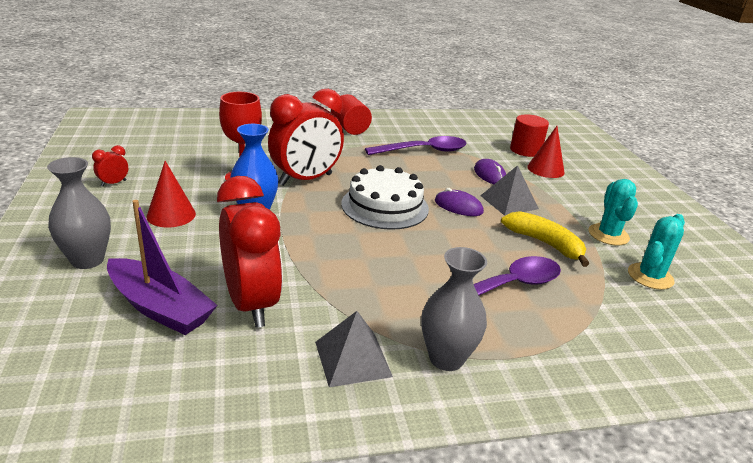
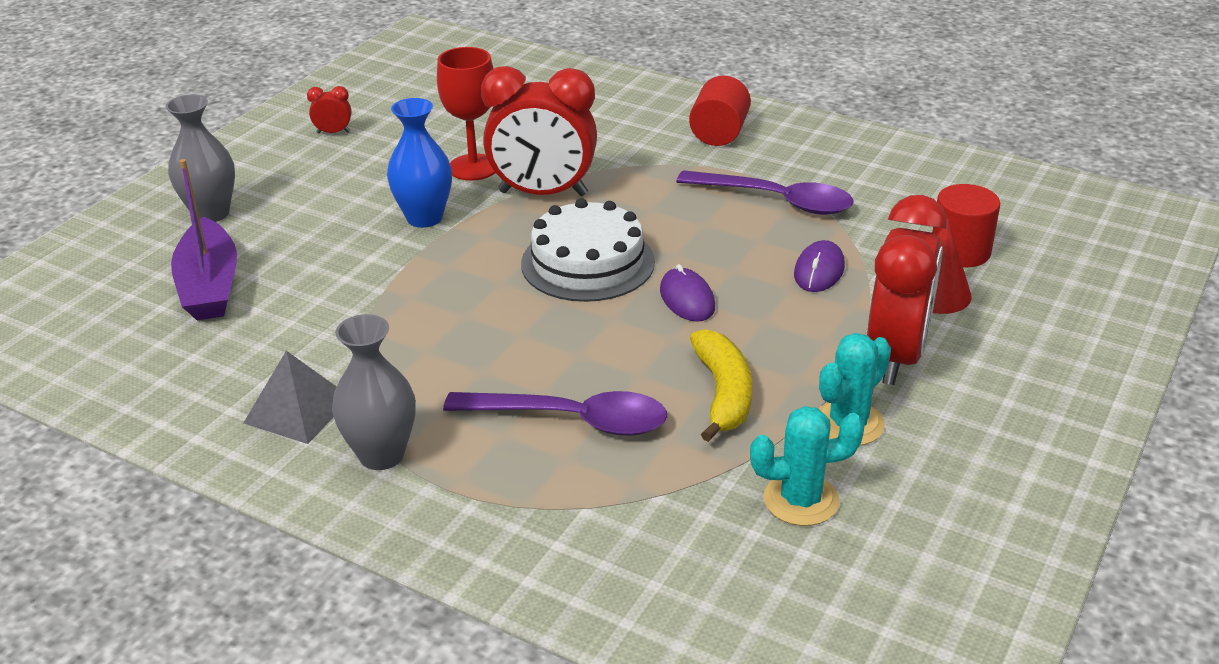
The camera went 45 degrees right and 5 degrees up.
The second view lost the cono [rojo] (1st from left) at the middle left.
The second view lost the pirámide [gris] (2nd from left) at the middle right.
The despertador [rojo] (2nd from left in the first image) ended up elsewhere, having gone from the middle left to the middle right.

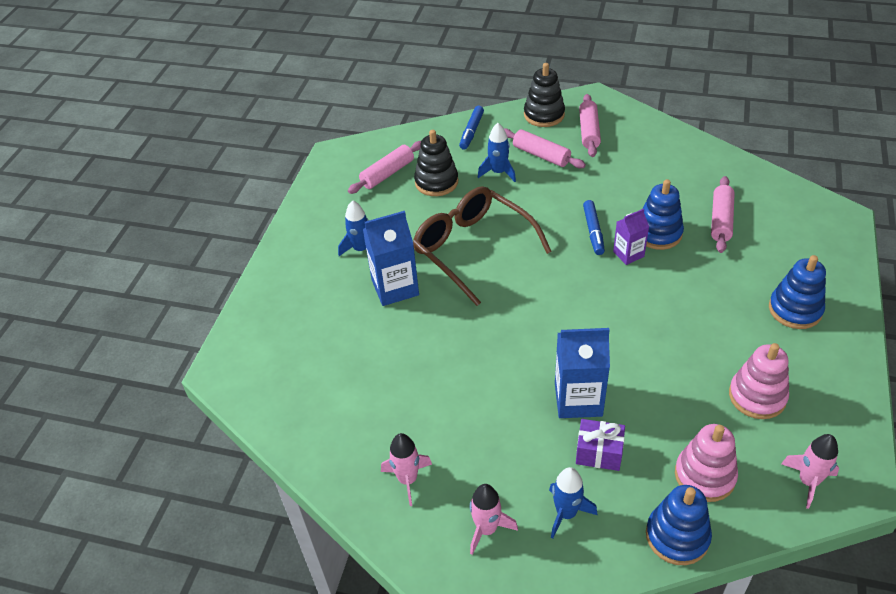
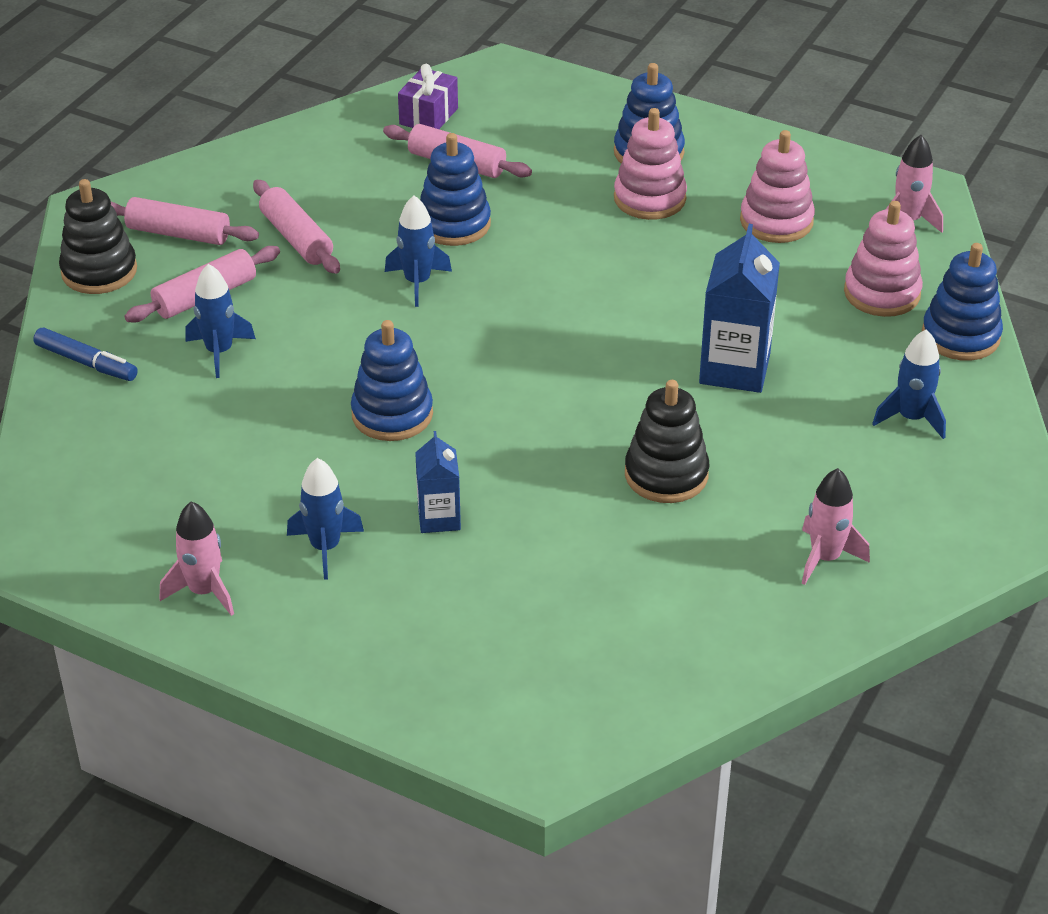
The camera went 80 degrees left and 5 degrees down.
The juguete apilable [negro] (1st from left in the first image) ended up elsewhere, having gone from the top centre to the centre.
The rodillo [rosa] (1st from left in the first image) ended up elsewhere, having gone from the top centre to the top left.
Where the gafas [marrón] stood at the centre, the juguete apilable [azul] (1st from left) came to stand at the centre.
Where the rotulador [azul] (2nd from left) stood at the centre, the cohete [azul] (3rd from left) came to stand at the top centre.
The second view lost the cartón de leche [morado] at the middle right.
The size of the cartón de leche [azul] (1st from left) at the centre changed by a factor of 0.59.
The regalo [morado] ended up elsewhere, having gone from the bottom right to the top centre.
The cohete [rosa] (2nd from left in the first image) ended up elsewhere, having gone from the bottom centre to the middle left.
The second view gained the juguete apilable [rosa] (1st from left) at the top centre.

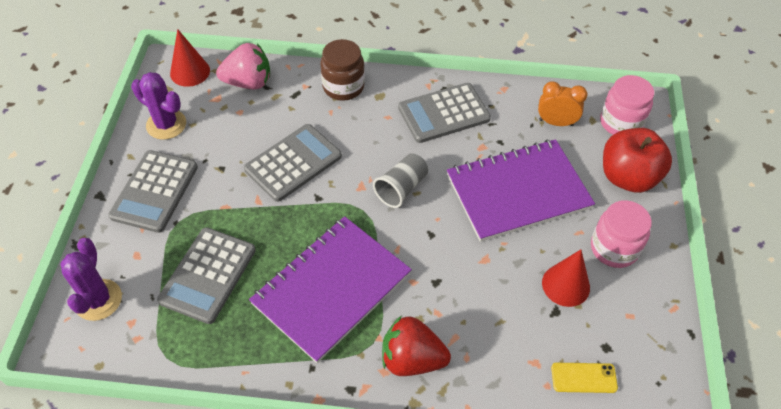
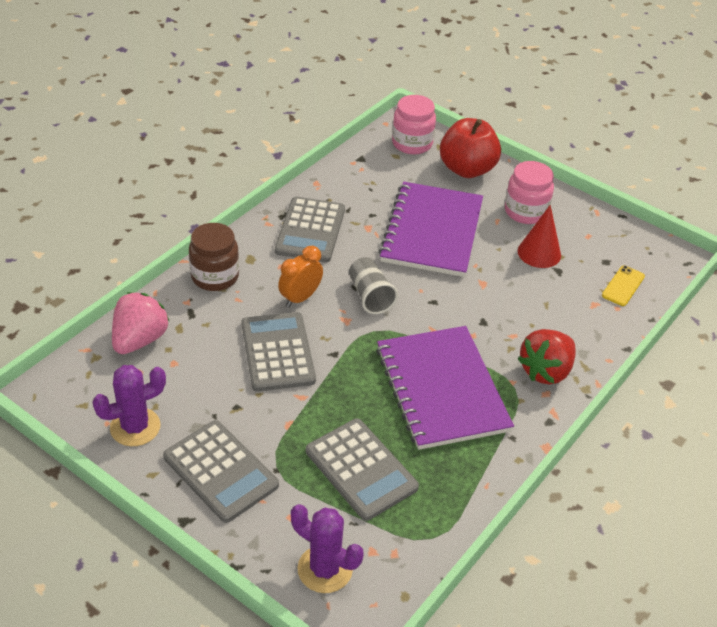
The camera went 60 degrees left and 10 degrees down.
The second view lost the cono [rojo] (1st from left) at the top left.
The despertador [naranja] ended up elsewhere, having gone from the top right to the centre.

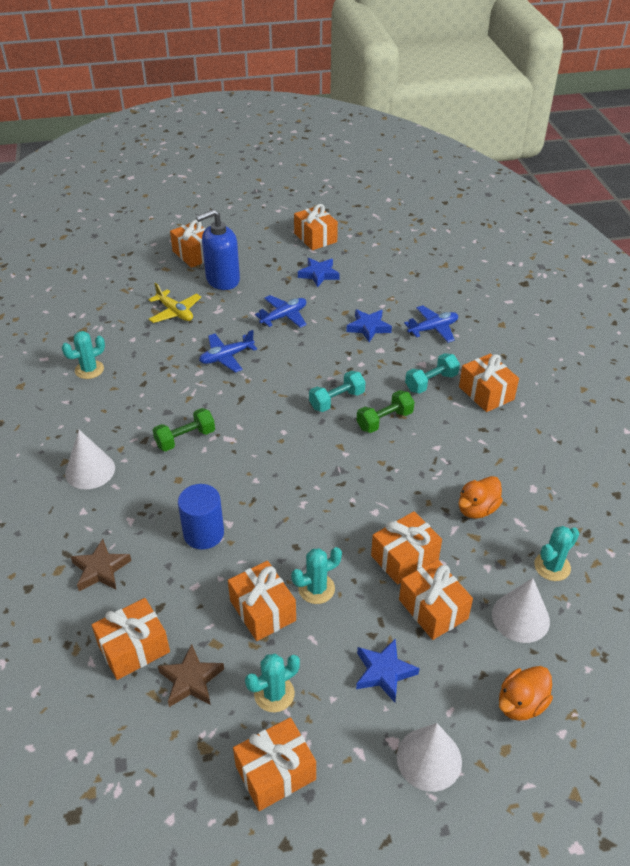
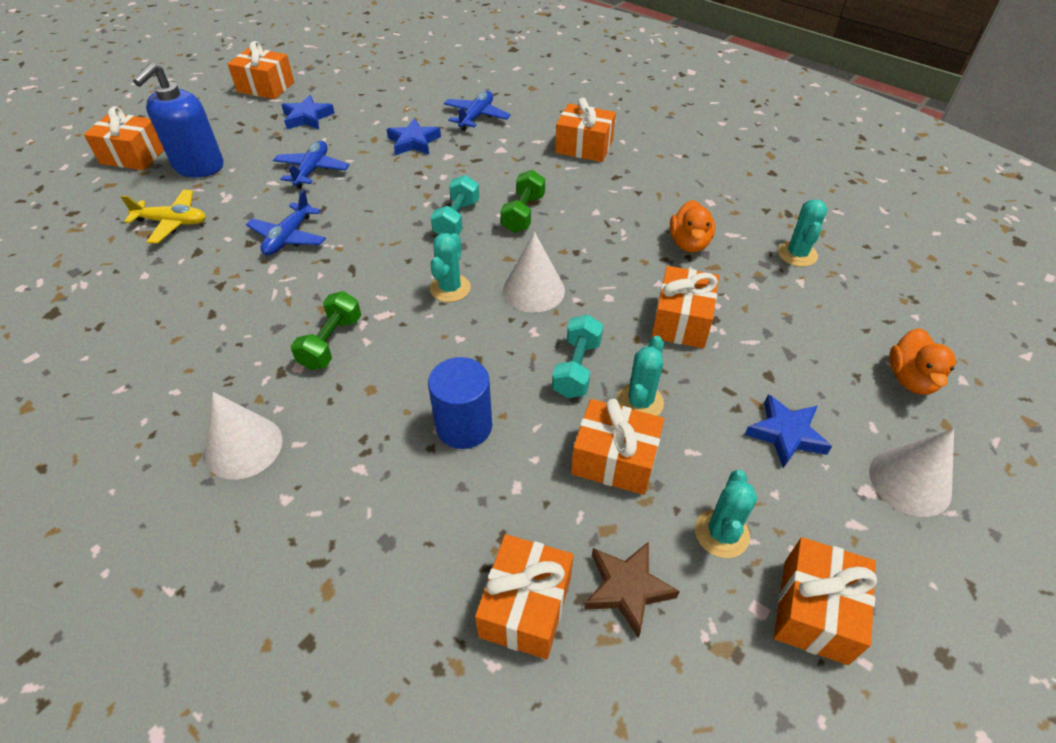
The camera went 40 degrees left and 5 degrees up.
The cactus [turquesa] (1st from left) ended up elsewhere, having gone from the middle left to the centre.
The mancuerna [turquesa] (2nd from left) ended up elsewhere, having gone from the middle right to the centre.
The second view lost the estrella [marrón] (1st from left) at the middle left.
The second view lost the regalo [naranja] (7th from left) at the bottom right.
The cono [blanco] (3rd from left in the first image) ended up elsewhere, having gone from the bottom right to the centre.

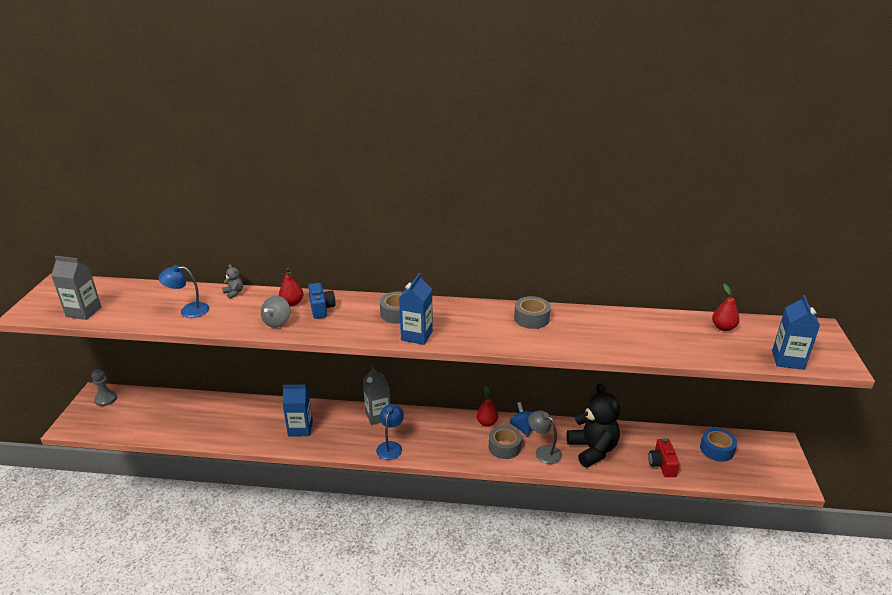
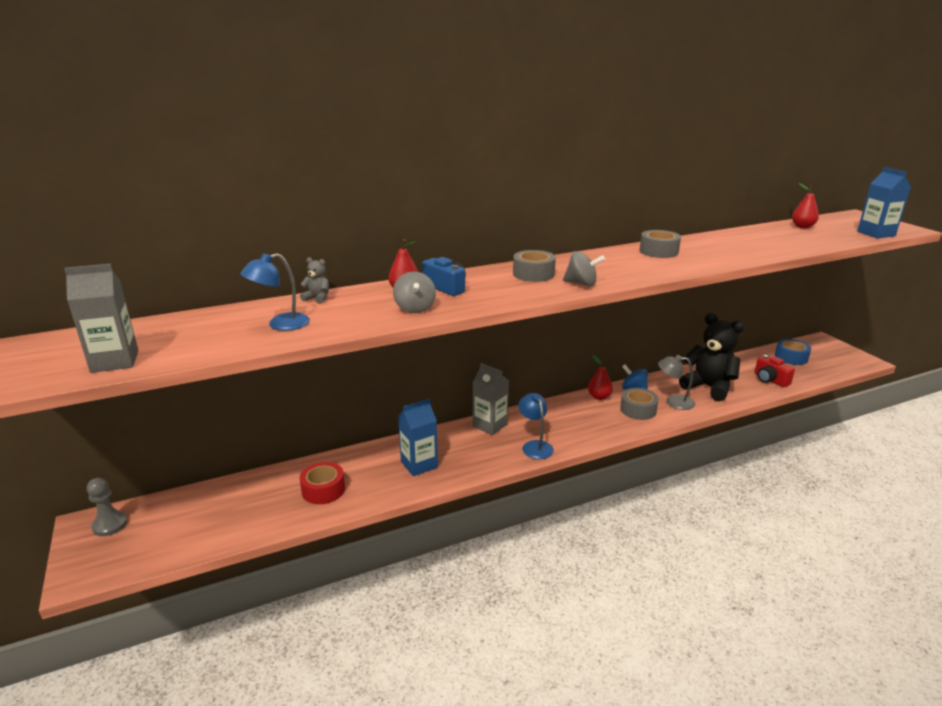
The camera went 30 degrees left and 5 degrees down.
Where the cartón de leche [azul] (2nd from left) stood at the centre, the peonza [gris] (2nd from left) came to stand at the centre.
The second view gained the cinta adhesiva [rojo] at the bottom centre.

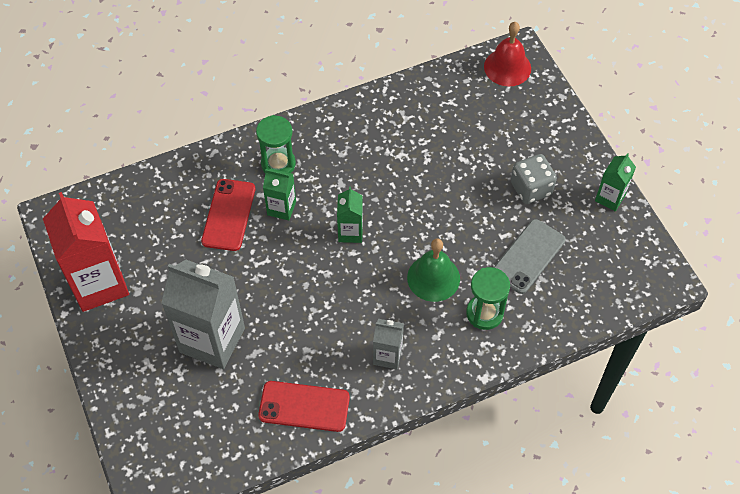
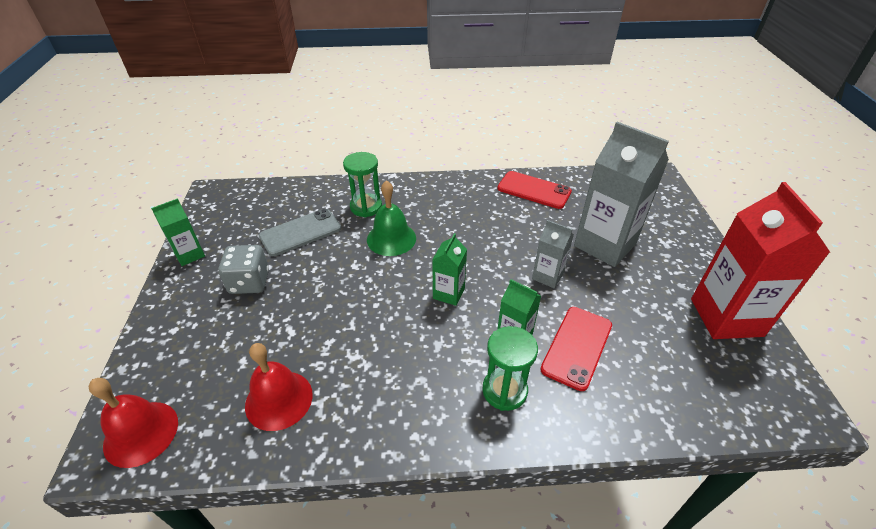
The camera went 160 degrees left and 15 degrees down.
The cartón de leche [gris] (2nd from left in the first image) ended up elsewhere, having gone from the bottom centre to the centre.
The second view gained the campana [rojo] (2nd from left) at the bottom left.

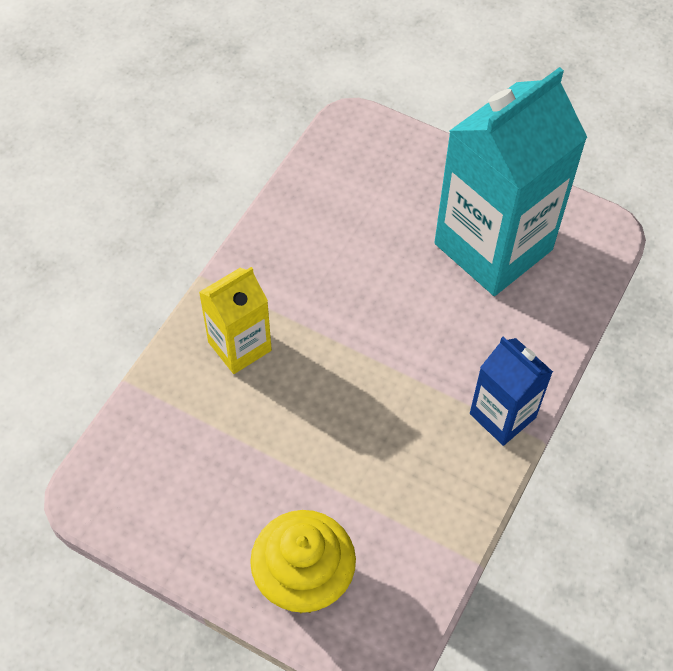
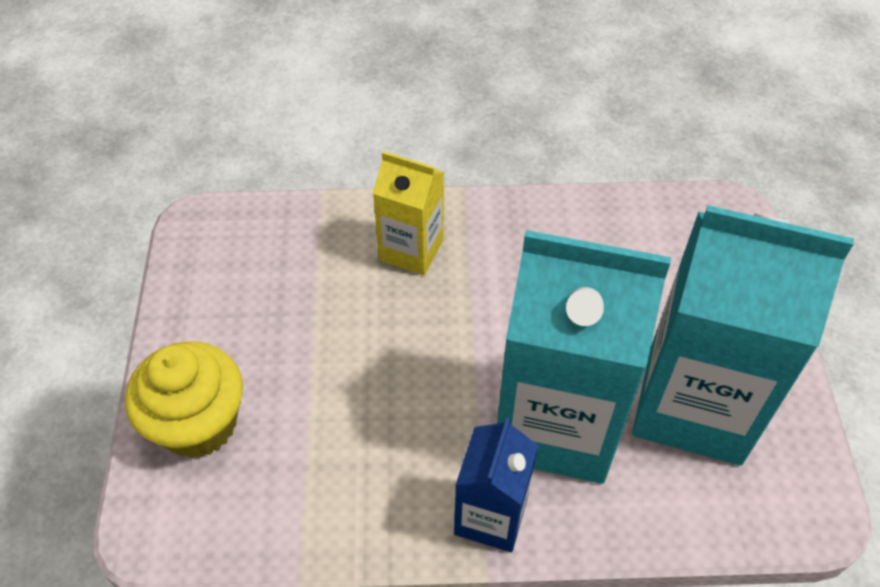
The camera went 60 degrees right and 5 degrees down.
The second view gained the cartón de leche [turquesa] (1st from left) at the centre.

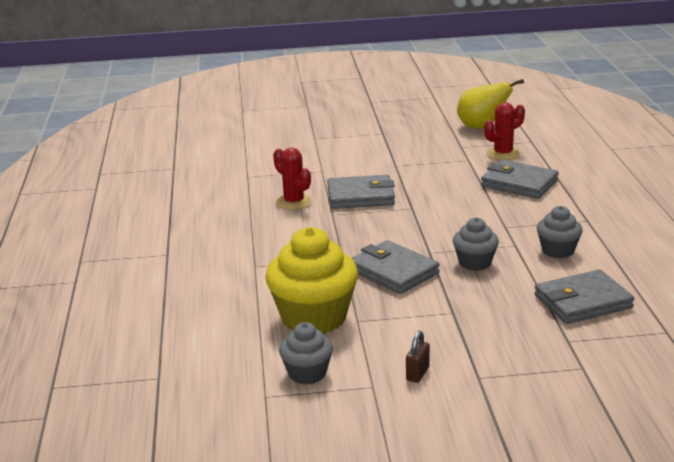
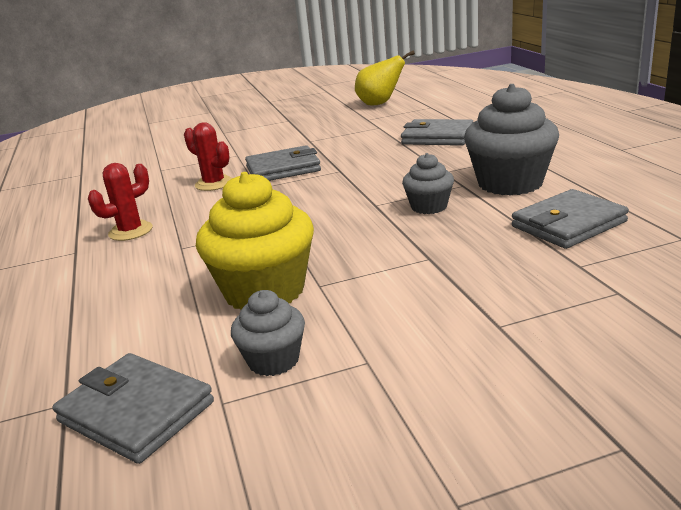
The camera went 10 degrees left and 0 degrees up.
The cactus [rojo] (2nd from left in the first image) ended up elsewhere, having gone from the top right to the middle left.
The size of the magdalena [gris] (3rd from left) at the middle right changed by a factor of 1.85.
The cartera [gris] (2nd from left in the first image) ended up elsewhere, having gone from the centre to the bottom left.
The second view lost the candado [marrón] at the bottom centre.

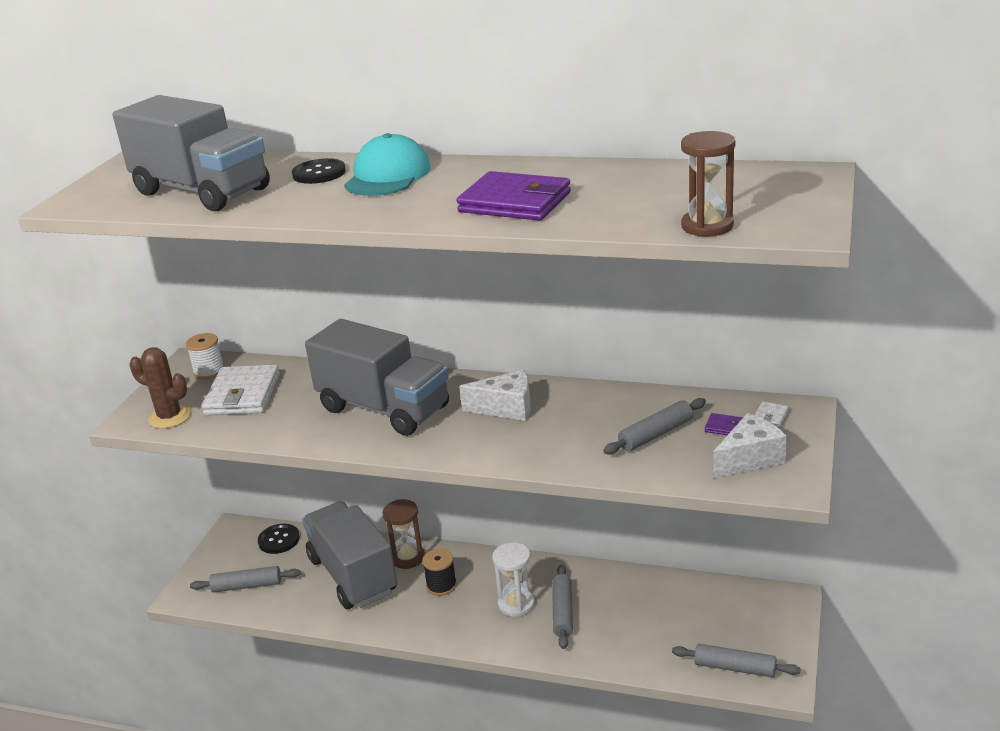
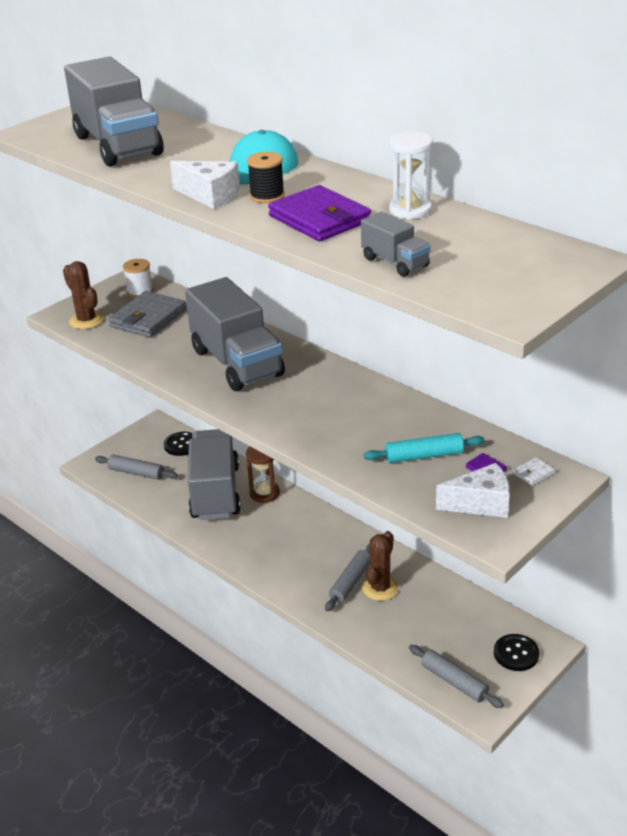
The camera went 25 degrees right and 5 degrees up.
The second view lost the reloj de arena [marrón] (2nd from left) at the top right.
The botón [negro] (2nd from left) ended up elsewhere, having gone from the top left to the bottom right.
What was the cartera [blanco] (1st from left) at the middle left turned into the cartera [gris] at the middle left.
The queso [blanco] (1st from left) ended up elsewhere, having gone from the centre to the top left.
What was the rodillo [gris] (3rd from left) at the centre turned into the rodillo [turquesa] at the middle right.
The reloj de arena [blanco] ended up elsewhere, having gone from the bottom centre to the top centre.
The carrete [negro] ended up elsewhere, having gone from the bottom centre to the top centre.
The second view gained the camión [gris] (4th from left) at the top centre.
The second view gained the cactus [marrón] (2nd from left) at the bottom centre.

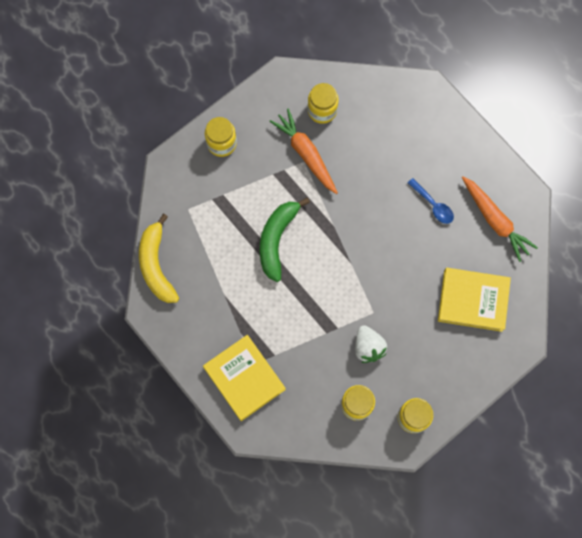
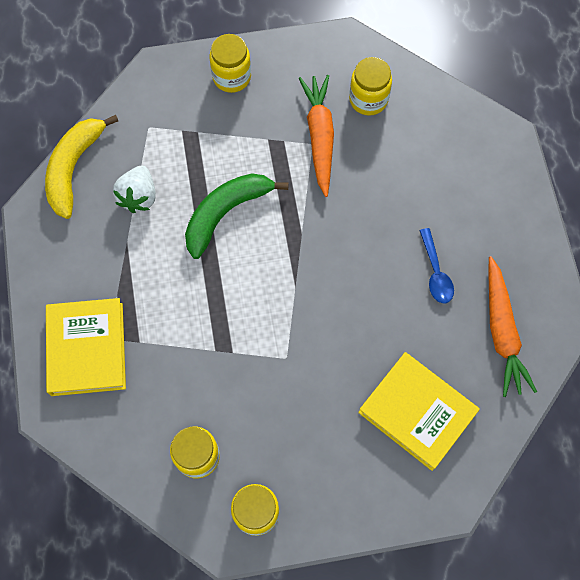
The camera went 30 degrees right and 5 degrees down.
The fresa [blanco] ended up elsewhere, having gone from the centre to the top left.

